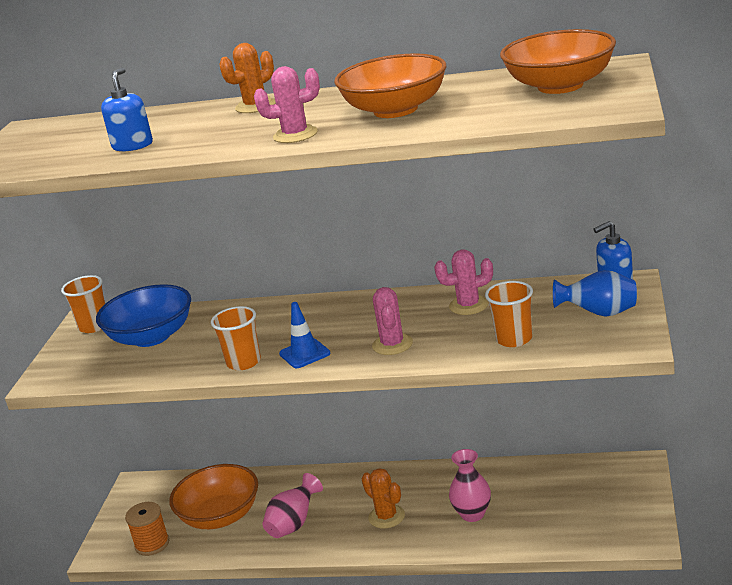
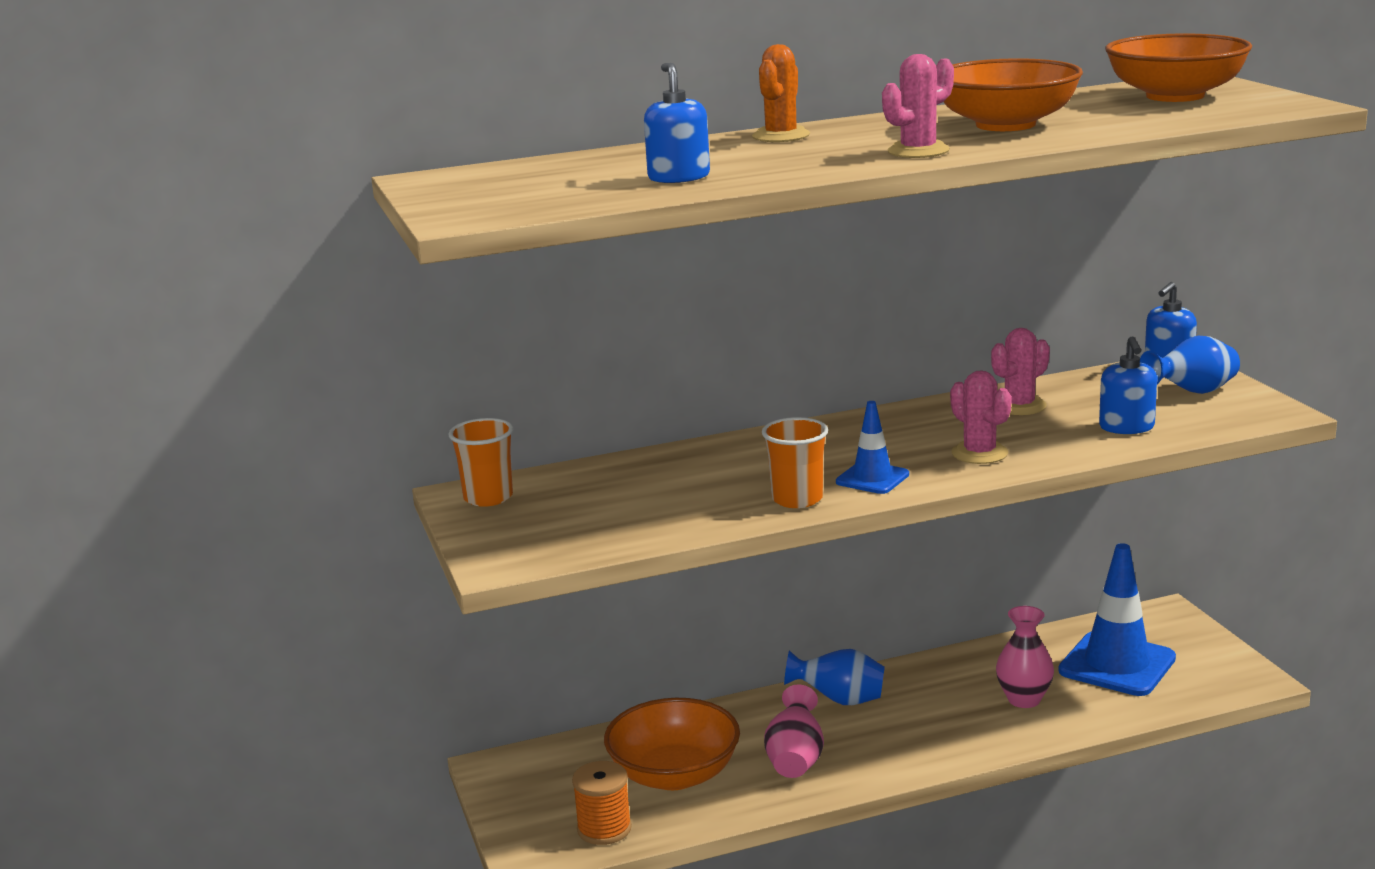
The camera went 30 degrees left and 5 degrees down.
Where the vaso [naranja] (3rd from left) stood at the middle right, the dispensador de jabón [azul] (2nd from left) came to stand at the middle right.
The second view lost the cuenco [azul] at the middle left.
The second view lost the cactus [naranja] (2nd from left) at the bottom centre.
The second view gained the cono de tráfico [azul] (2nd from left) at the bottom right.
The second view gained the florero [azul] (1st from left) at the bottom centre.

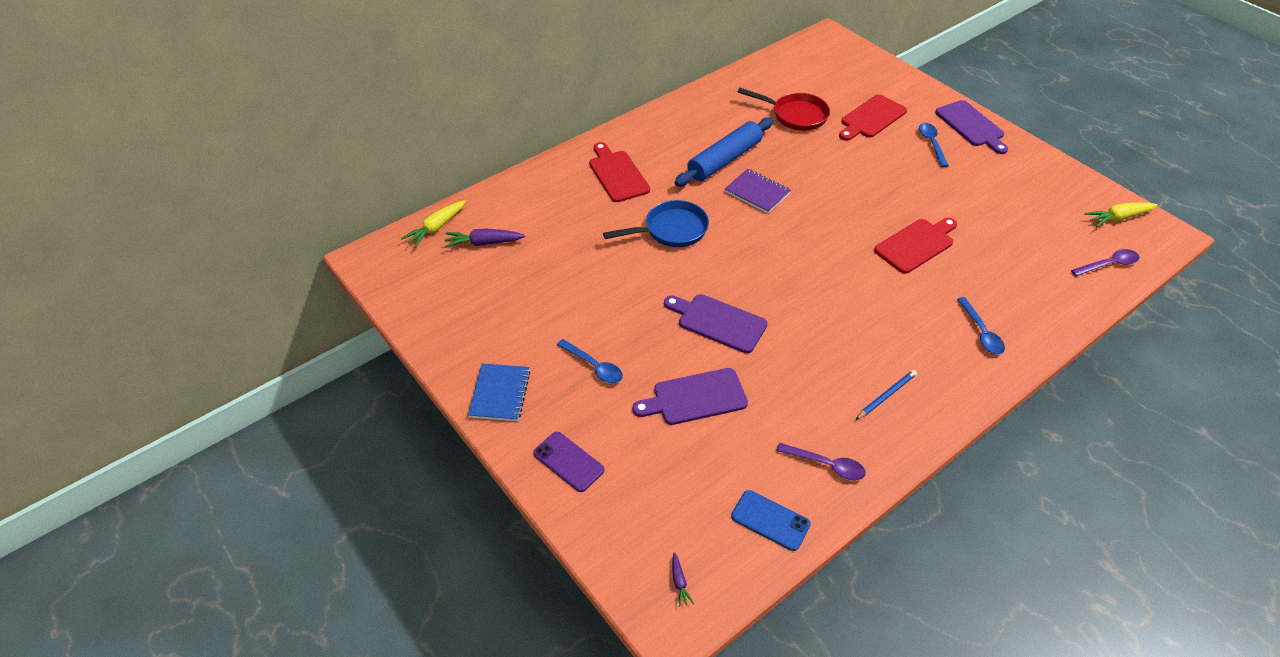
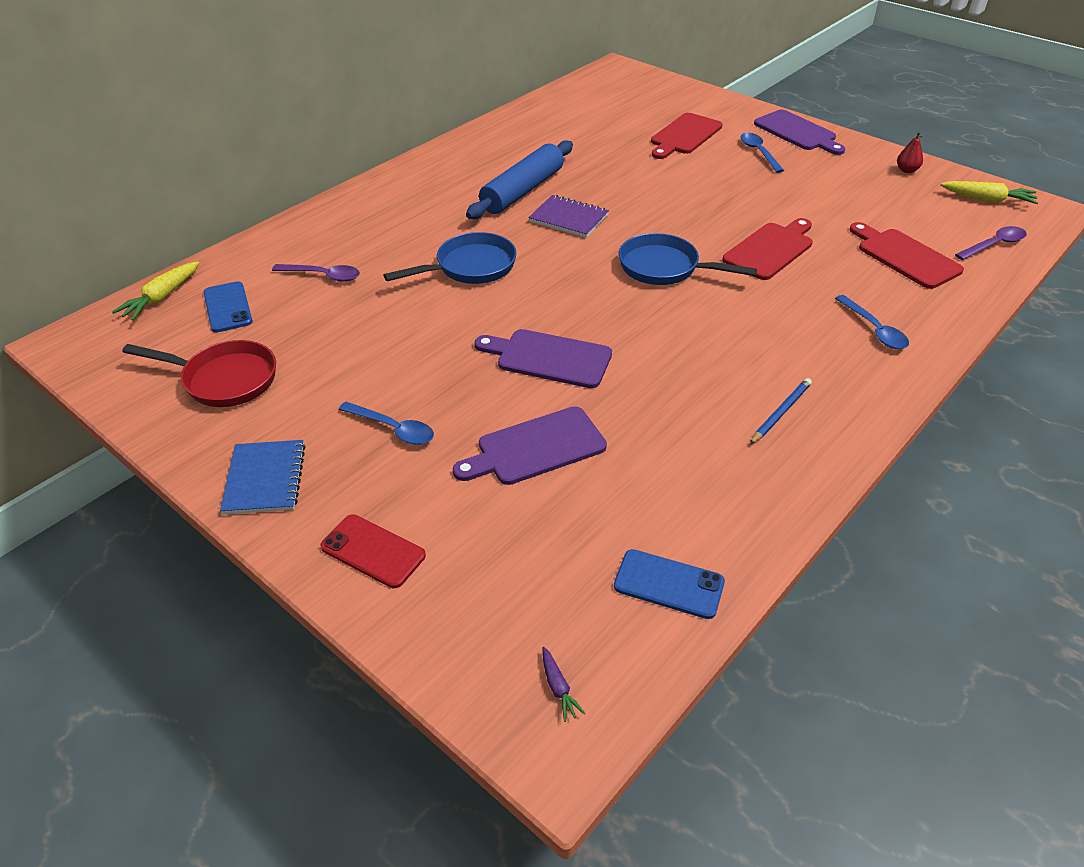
The camera went 10 degrees left and 5 degrees down.
The sartén [rojo] ended up elsewhere, having gone from the top centre to the middle left.
The tabla de cortar [rojo] (1st from left in the first image) ended up elsewhere, having gone from the top centre to the top right.
The zanahoria [amarillo] (2nd from left) at the top right ended up facing another way, 135 degrees counterclockwise from before.
Where the zanahoria [morado] (1st from left) stood at the centre, the móvil [azul] (1st from left) came to stand at the middle left.
What was the móvil [morado] at the bottom centre turned into the móvil [rojo] at the centre.
The cuchara [morado] (1st from left) ended up elsewhere, having gone from the bottom centre to the top left.
The second view gained the pera [rojo] at the top right.
The second view gained the sartén [azul] (2nd from left) at the top centre.

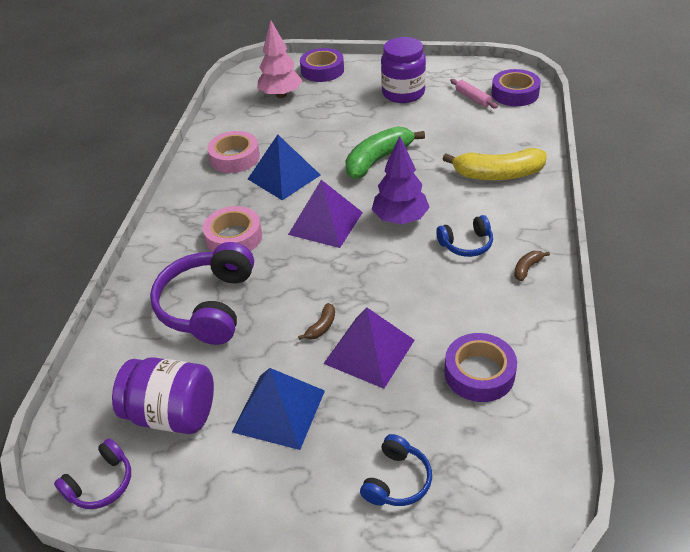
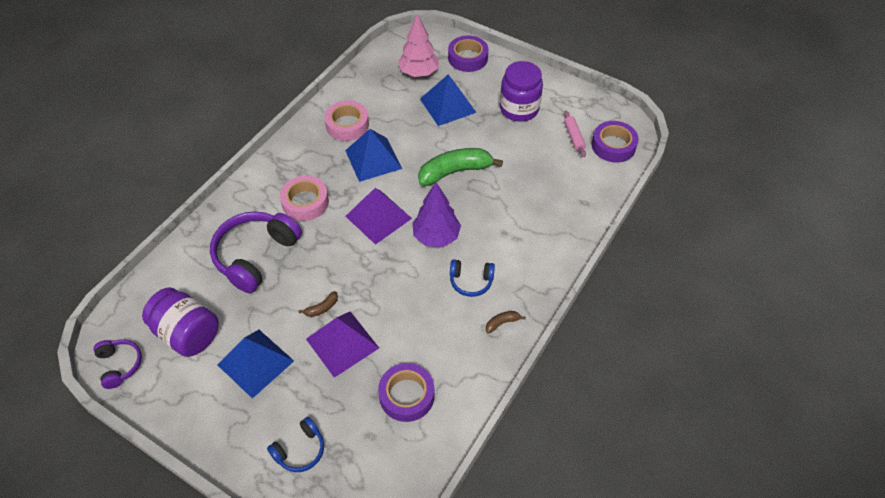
The camera went 20 degrees right and 10 degrees up.
The second view lost the plátano [amarillo] at the top right.
The auriculares [morado] (1st from left) at the bottom left ended up facing another way, 90 degrees counterclockwise from before.
The second view gained the pirámide [azul] (3rd from left) at the top centre.

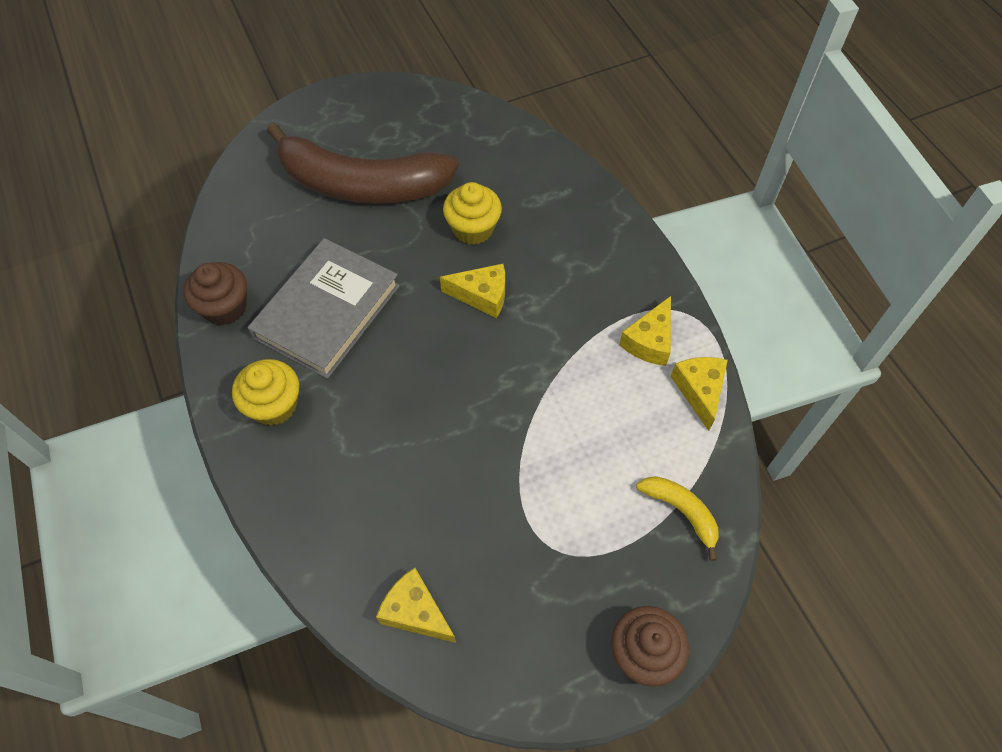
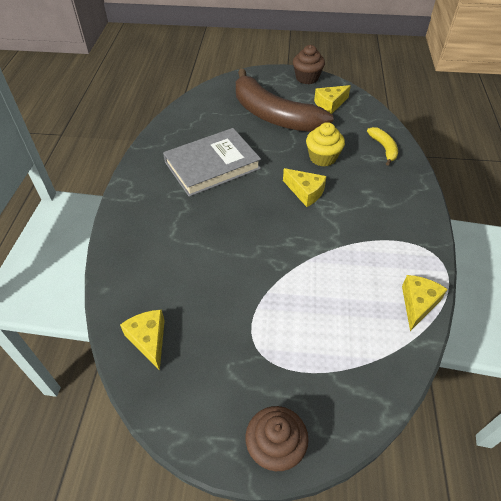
The camera went 30 degrees right and 10 degrees down.
The magdalena [marrón] (1st from left in the first image) ended up elsewhere, having gone from the middle left to the top centre.
The queso [amarillo] (3rd from left) ended up elsewhere, having gone from the centre to the top centre.
The second view lost the magdalena [amarillo] (1st from left) at the middle left.
The plátano [amarillo] ended up elsewhere, having gone from the bottom right to the top right.

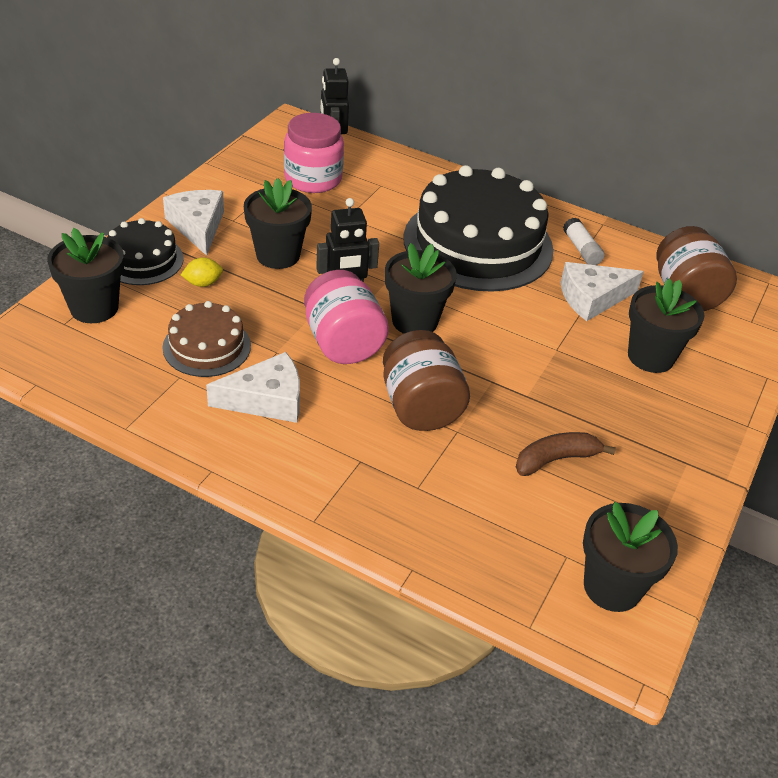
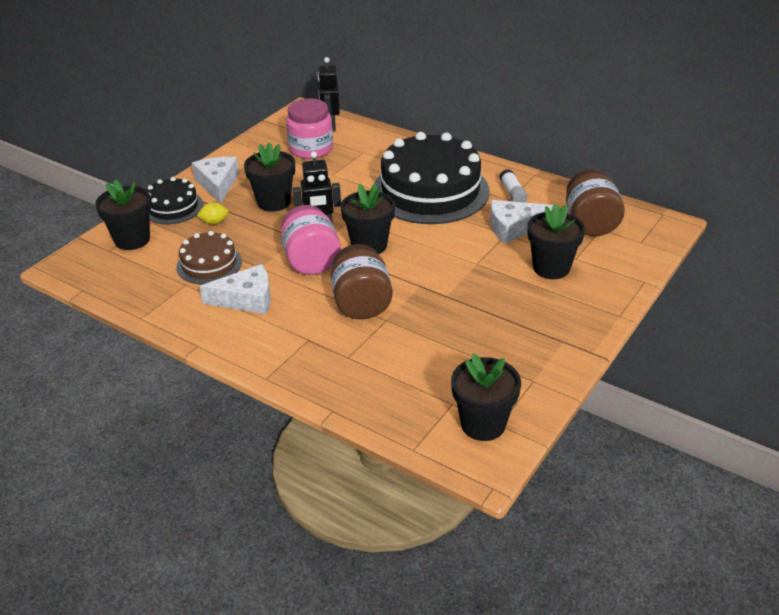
The camera went 10 degrees right and 5 degrees down.
The second view lost the plátano [marrón] at the middle right.

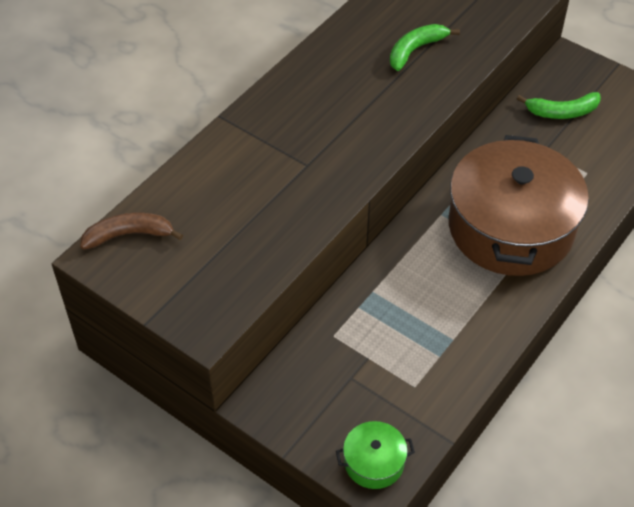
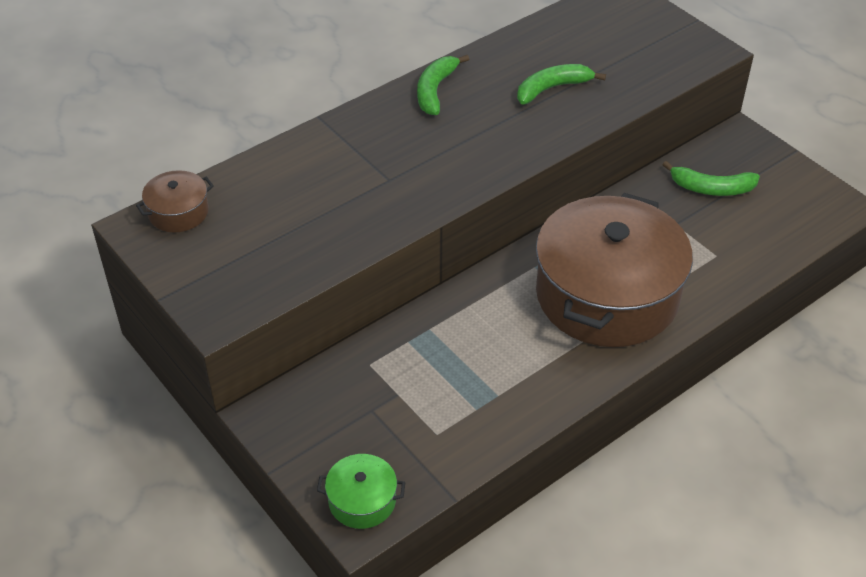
The camera went 15 degrees right and 5 degrees down.
Where the plátano [marrón] stood at the middle left, the olla [marrón] (1st from left) came to stand at the middle left.
The second view gained the plátano [verde] (1st from left) at the top centre.

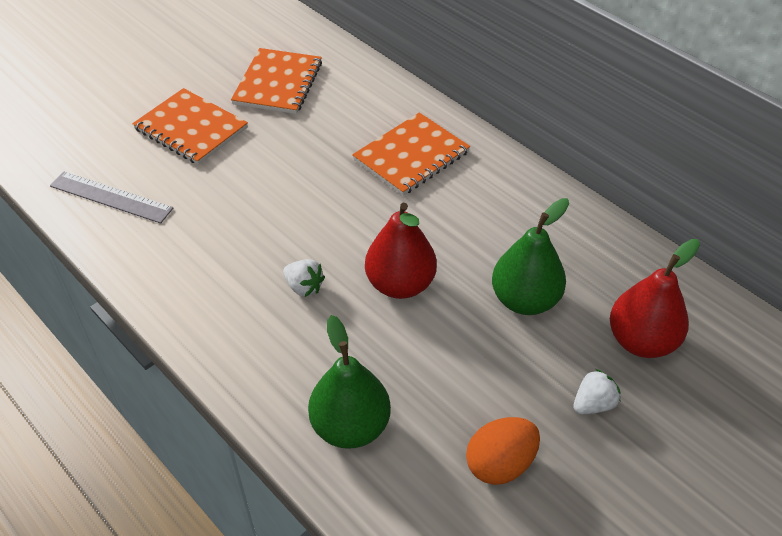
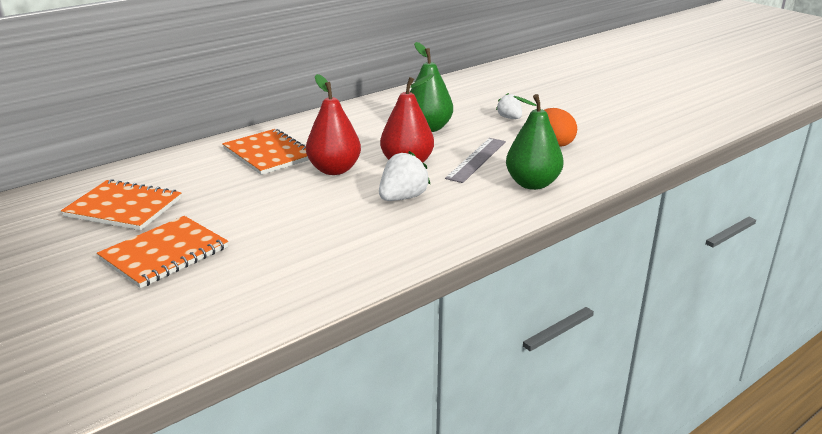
The camera went 85 degrees left and 20 degrees down.
The regla [gris] ended up elsewhere, having gone from the middle left to the centre.
The pera [rojo] (2nd from left in the first image) ended up elsewhere, having gone from the middle right to the top centre.
The size of the fresa [blanco] (1st from left) at the centre changed by a factor of 1.54.

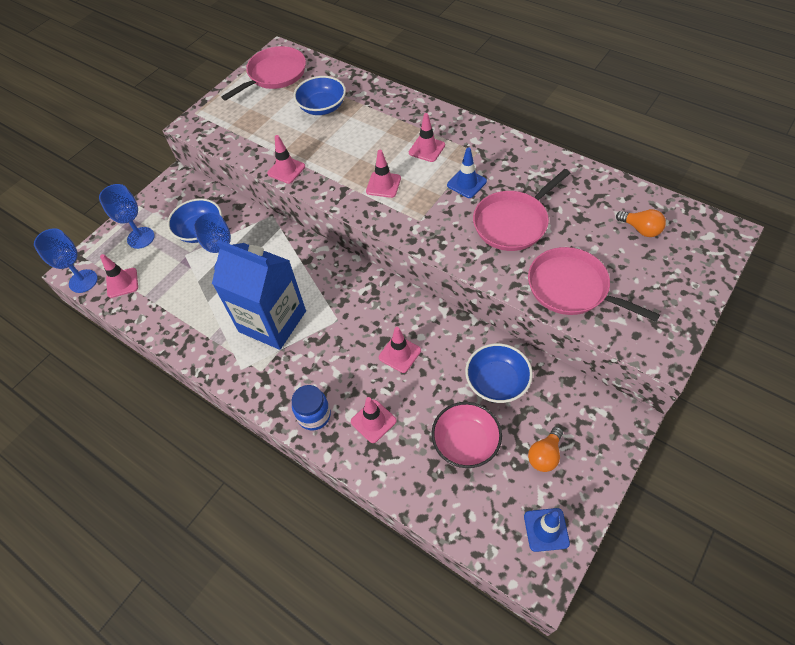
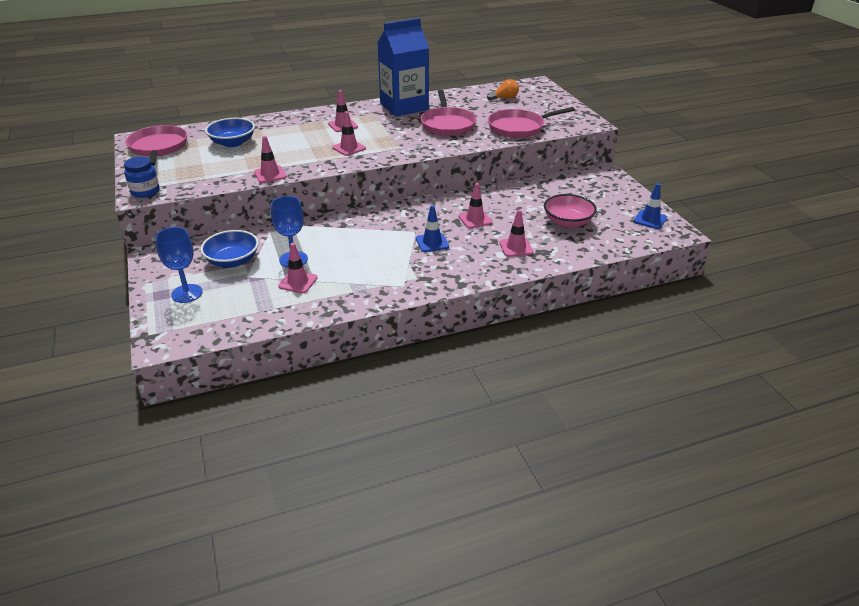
The camera went 60 degrees left and 20 degrees down.
The cono de tráfico [azul] (1st from left) ended up elsewhere, having gone from the top centre to the centre.
The second view lost the copa [azul] (1st from left) at the middle left.
The cartón de leche [azul] ended up elsewhere, having gone from the middle left to the top centre.
The cono de tráfico [rosa] (1st from left in the first image) ended up elsewhere, having gone from the middle left to the centre.
The second view lost the cuenco [azul] (3rd from left) at the centre.
The tarro [azul] ended up elsewhere, having gone from the centre to the top left.
The second view lost the bombilla [naranja] (1st from left) at the bottom right.

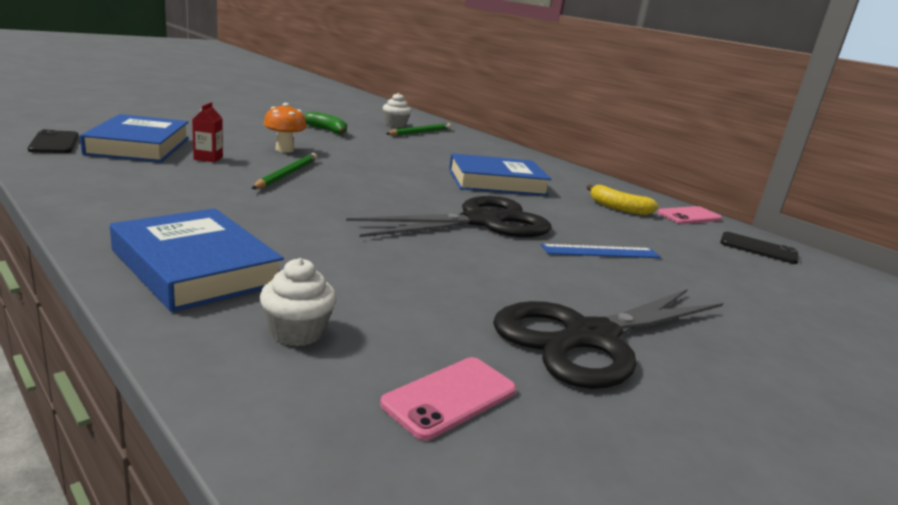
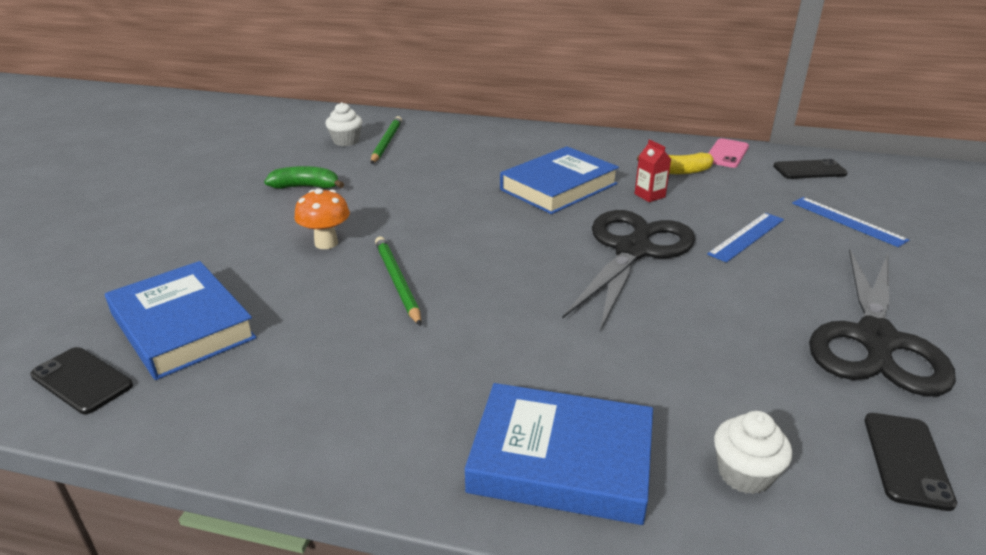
The camera went 30 degrees left and 10 degrees up.
The cartón de leche [rojo] ended up elsewhere, having gone from the top left to the top centre.
What was the móvil [rosa] (1st from left) at the bottom centre turned into the móvil [negro] (3rd from left) at the bottom right.
The second view gained the regla [azul] (2nd from left) at the middle right.

